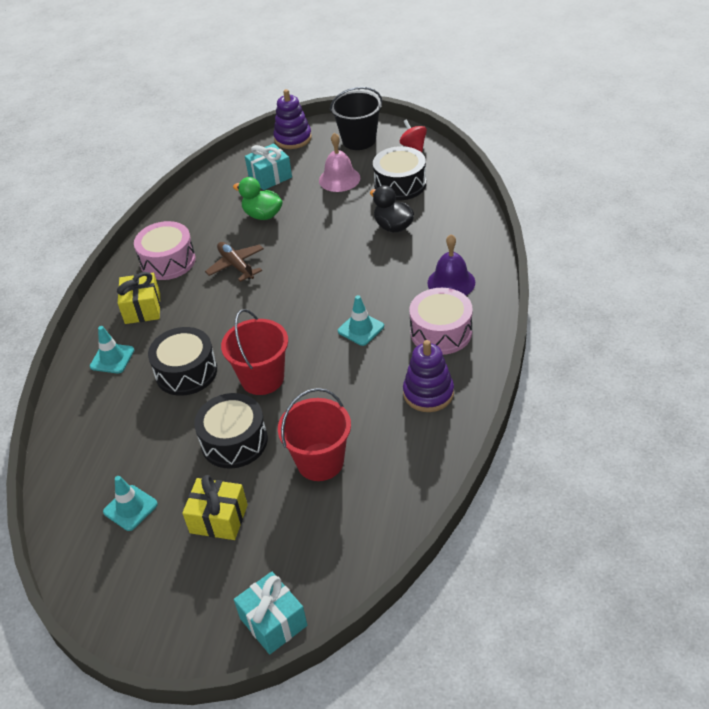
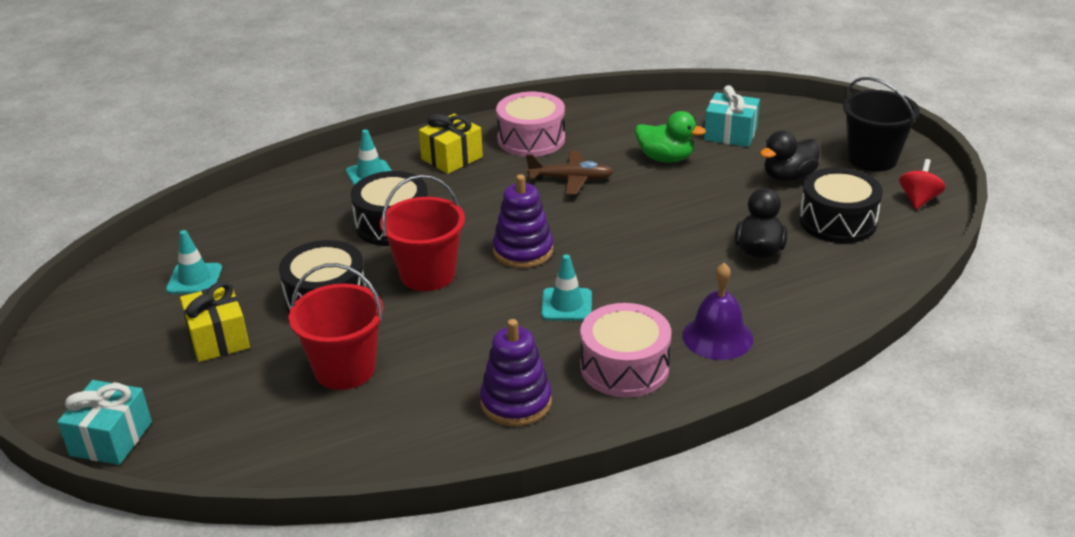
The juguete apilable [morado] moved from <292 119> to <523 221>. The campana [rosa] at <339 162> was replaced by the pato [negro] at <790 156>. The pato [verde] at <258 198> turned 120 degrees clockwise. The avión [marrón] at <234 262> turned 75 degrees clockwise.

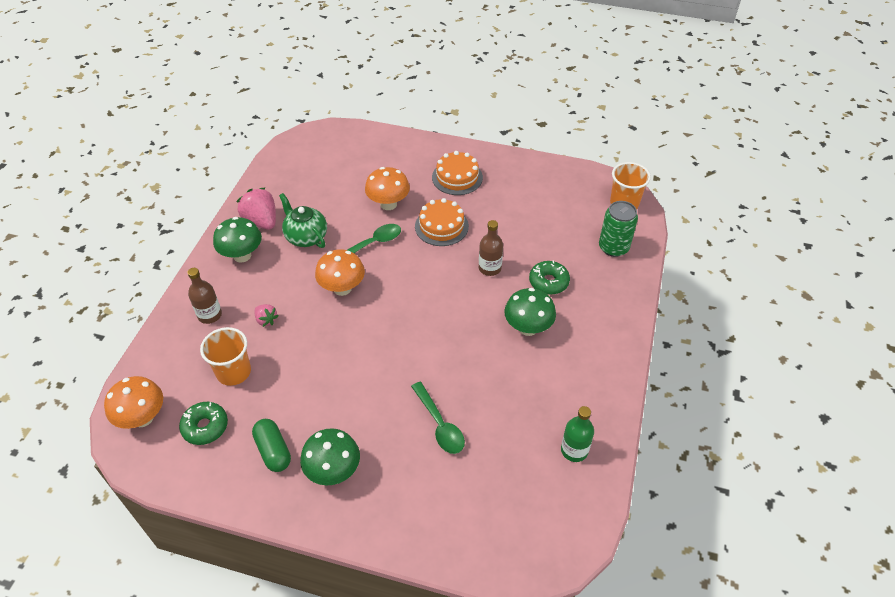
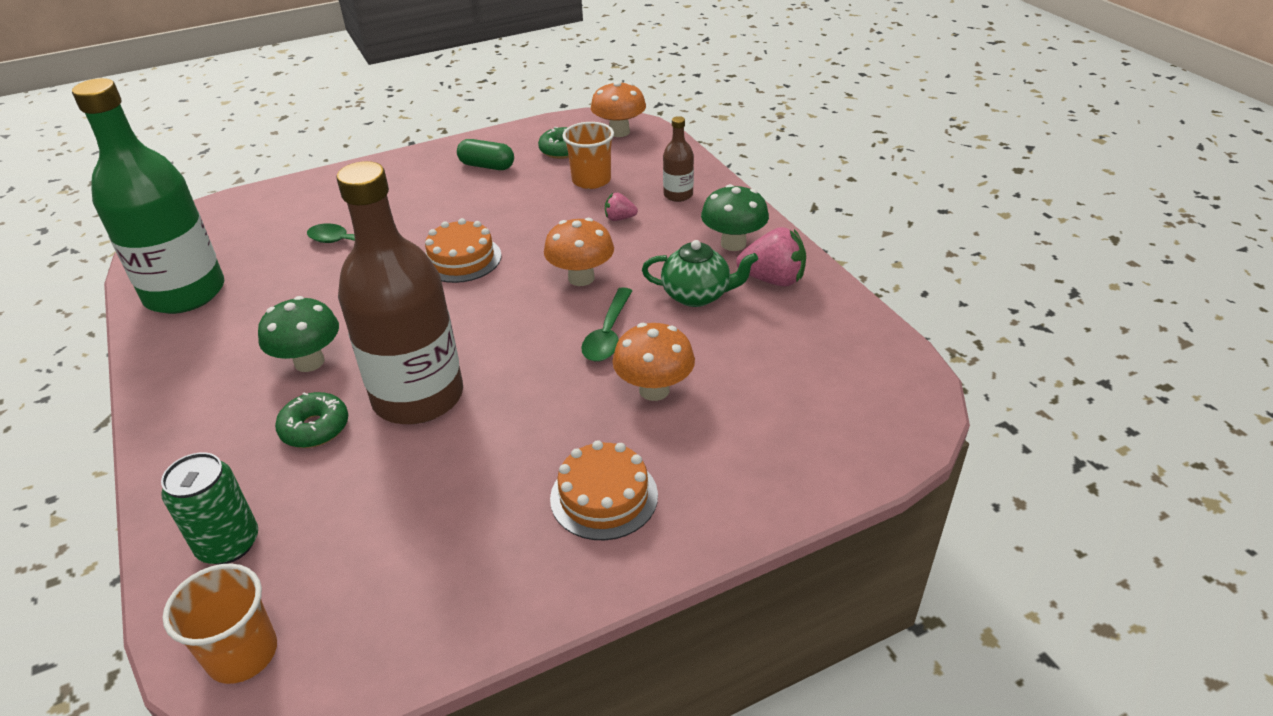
The tarta [naranja] moved from <442 222> to <463 250>. The botella [marrón] at <491 248> changed to 2.36 times the size. The botella [verde] at <577 434> changed to 2.36 times the size. The seta [verde] at <330 456> disappeared.

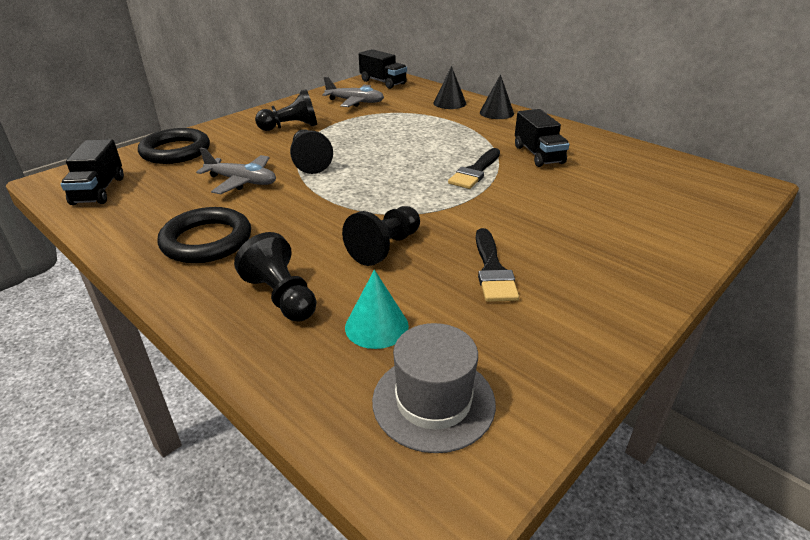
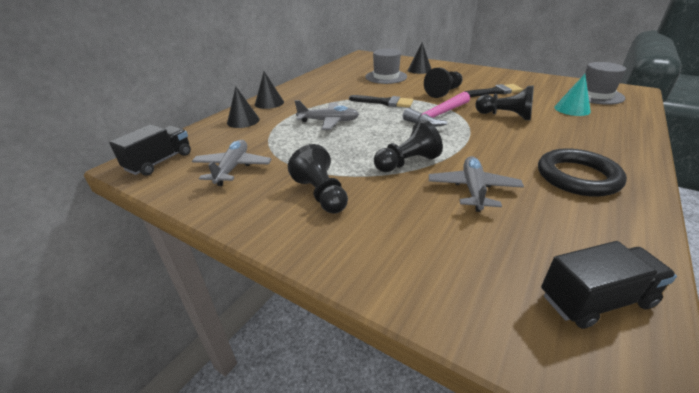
The camión [negro] at <542 138> disappeared. The anillo [negro] at <174 146> disappeared. The peón [negro] moved from <275 276> to <443 82>. The cono [negro] at <419 58> appeared. The sombrero [gris] at <386 66> appeared. The martillo [rosa] at <436 109> appeared. The avión [gris] at <327 115> appeared.

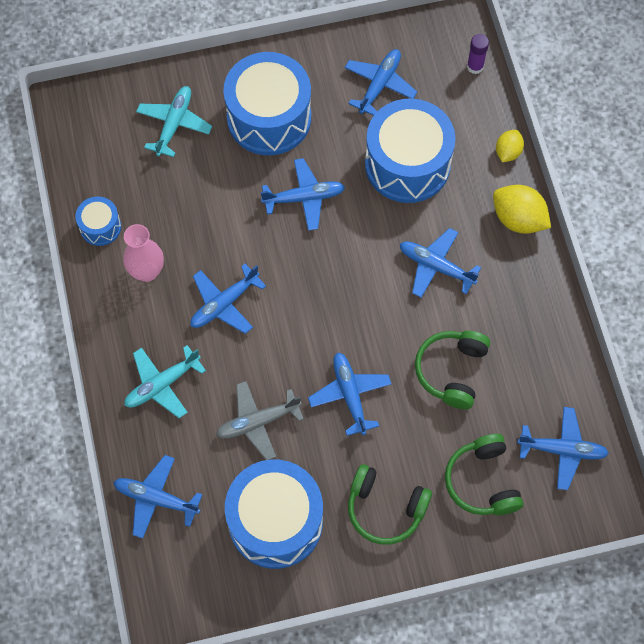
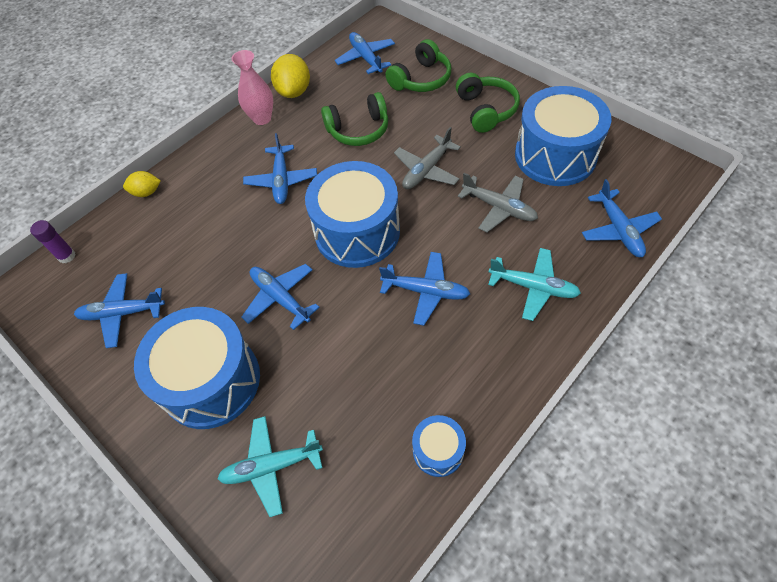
The tambor [azul] moved from <410 150> to <352 214>. The limón [amarillo] moved from <522 209> to <290 76>. The florero [rosa] moved from <143 253> to <252 87>. The avión [azul] at <349 394> became the avión [gris] at <427 158>.

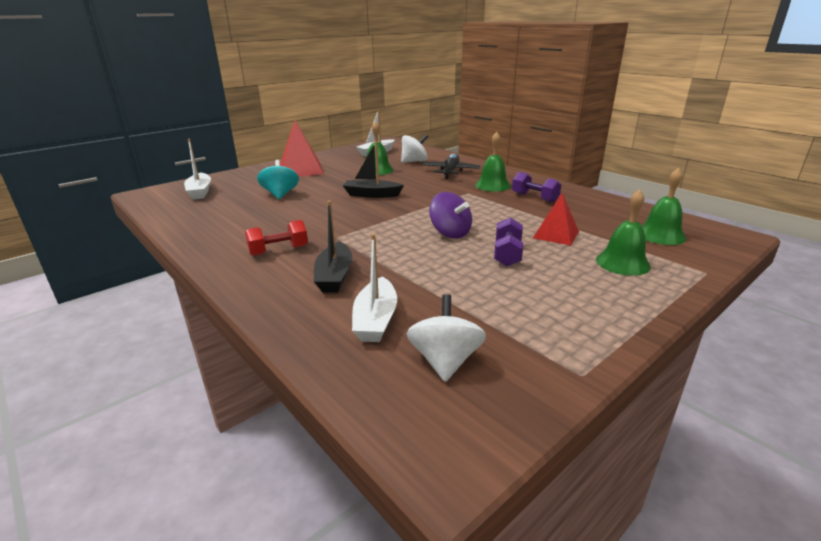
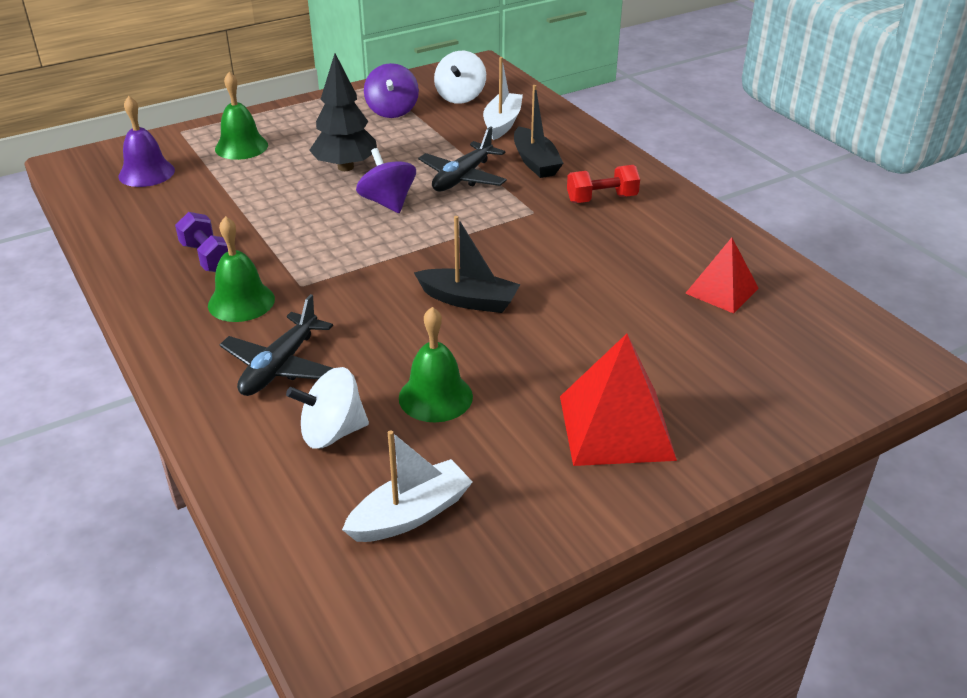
The barco [blanco] at <197 169> disappeared. The peonza [turquesa] at <278 179> disappeared. The campana [verde] at <664 206> became the campana [morado] at <146 141>. The pirámide [rojo] moved from <556 219> to <722 275>. The barco [negro] at <333 246> turned 150 degrees clockwise. The mancuerna [morado] at <508 242> was replaced by the árbol [negro] at <343 112>. The peonza [morado] at <391 90> appeared. The avión [negro] at <462 159> appeared.

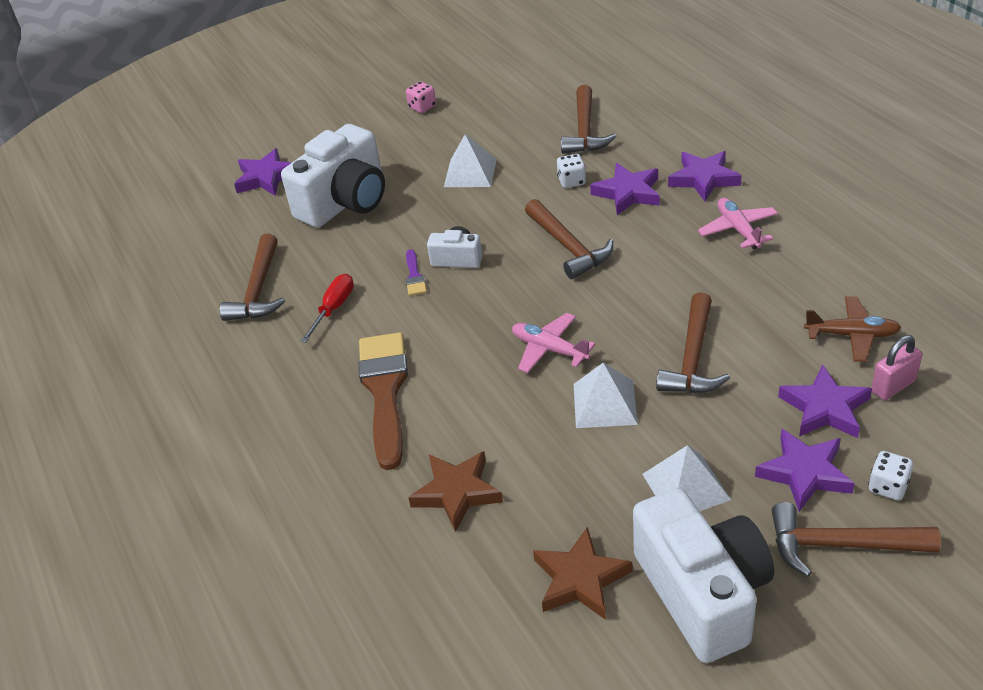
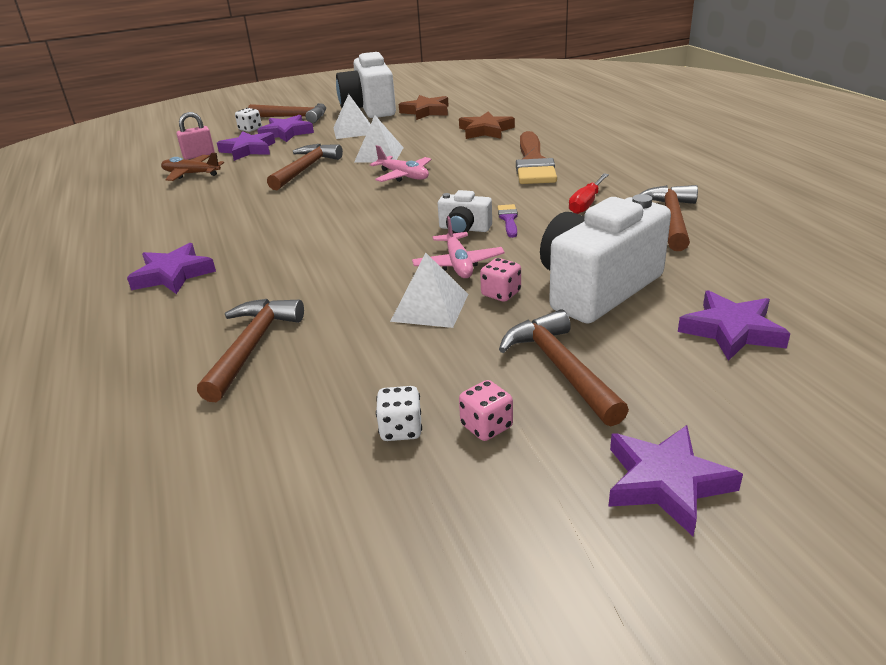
The dado [blanco] moved from <571 171> to <399 413>. The estrella [morado] moved from <625 189> to <675 480>. The avión [rosa] moved from <738 223> to <458 247>. The martillo [marrón] moved from <569 239> to <564 367>. The dado [rosa] at <500 280> appeared.

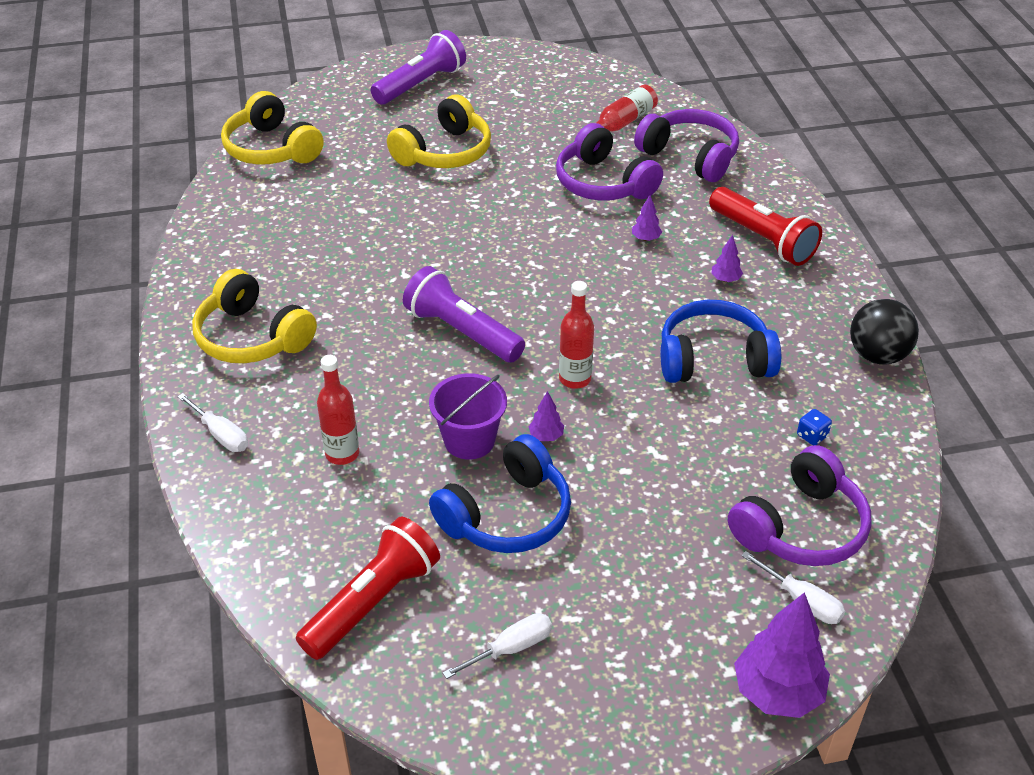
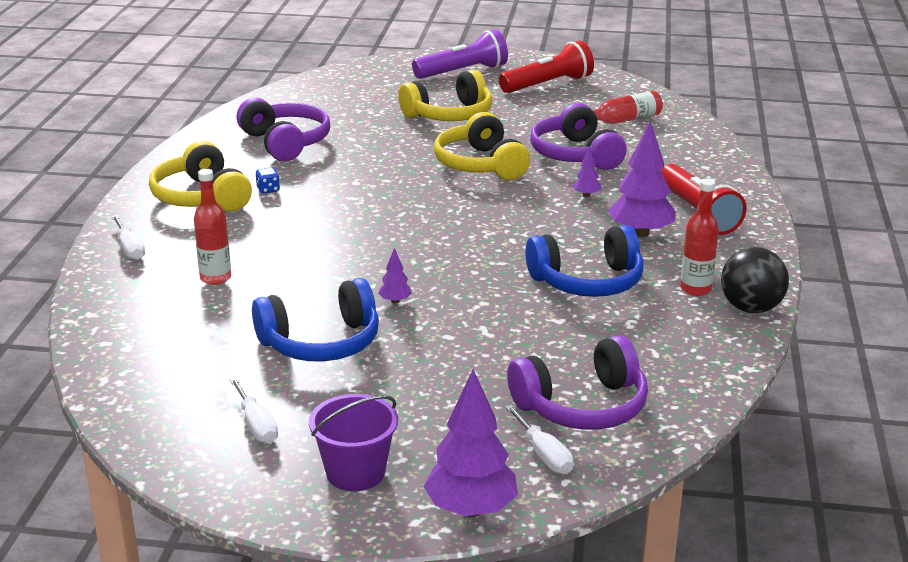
The auriculares [amarillo] moved from <272 127> to <482 146>. The auriculares [morado] moved from <686 145> to <283 129>. The árbol [morado] at <727 258> changed to 2.18 times the size. The lámpara de mano [morado] at <464 314> disappeared. The botella [rojo] moved from <576 335> to <699 237>. The auriculares [azul] at <721 341> turned 150 degrees clockwise. The balde [morado] moved from <468 416> to <353 442>. The dado [azul] moved from <814 427> to <268 180>. The lámpara de mano [rojo] moved from <368 588> to <546 67>. The destornillador [blanco] at <497 646> turned 75 degrees clockwise.

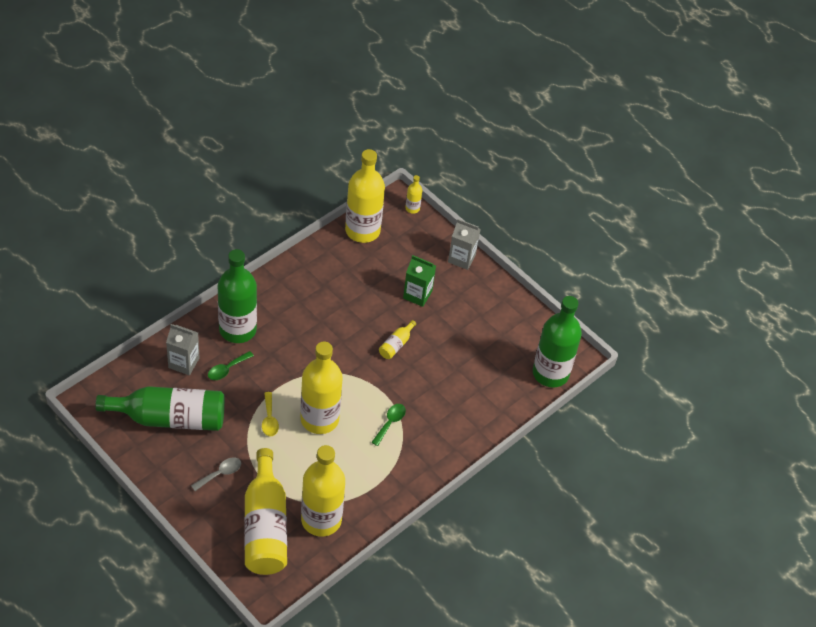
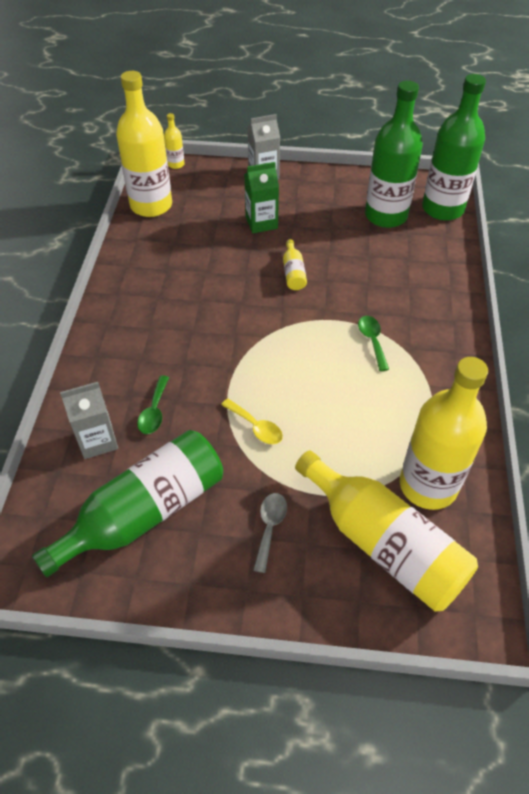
The botella [verde] moved from <237 296> to <394 154>. The botella [amarillo] at <321 387> disappeared.

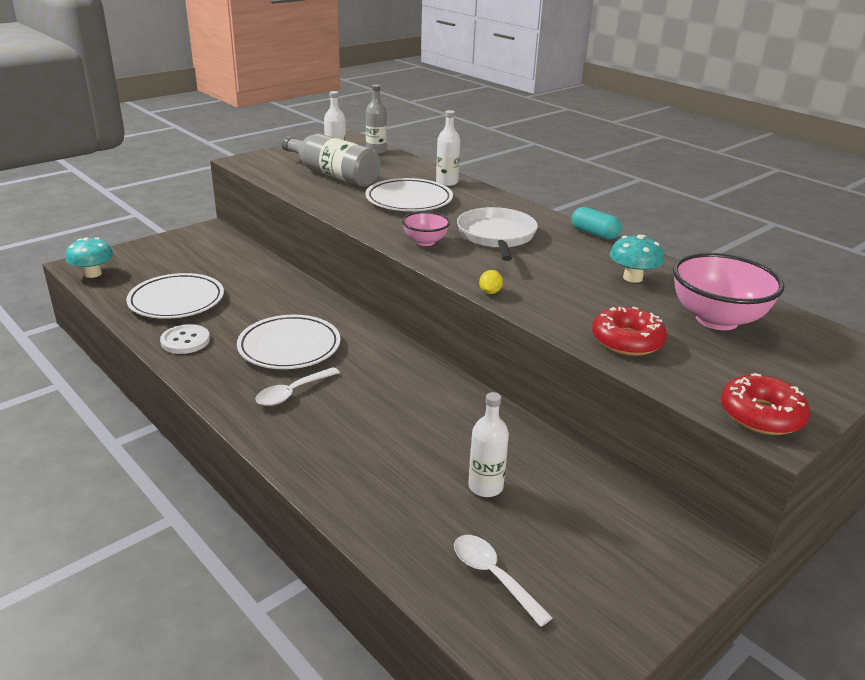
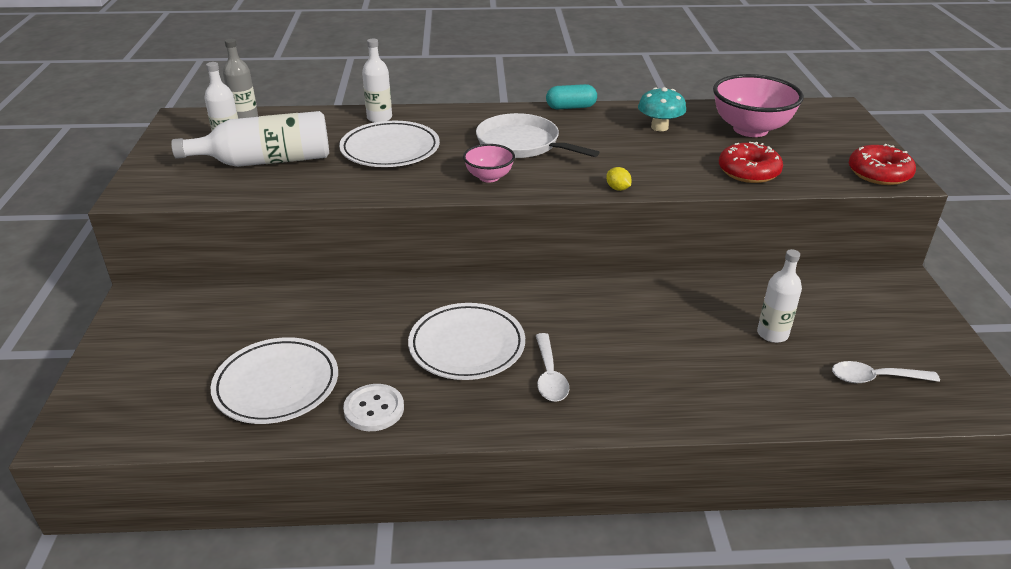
The botella [gris] at <331 160> became the botella [blanco] at <250 139>. The seta [turquesa] at <89 258> disappeared.

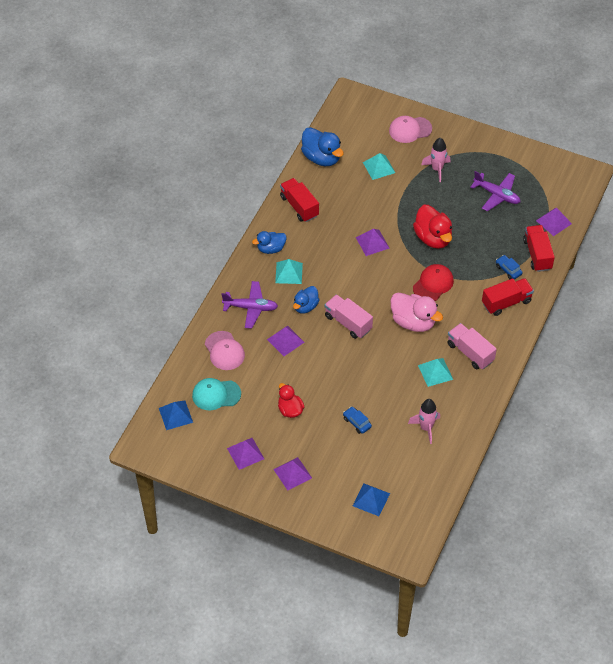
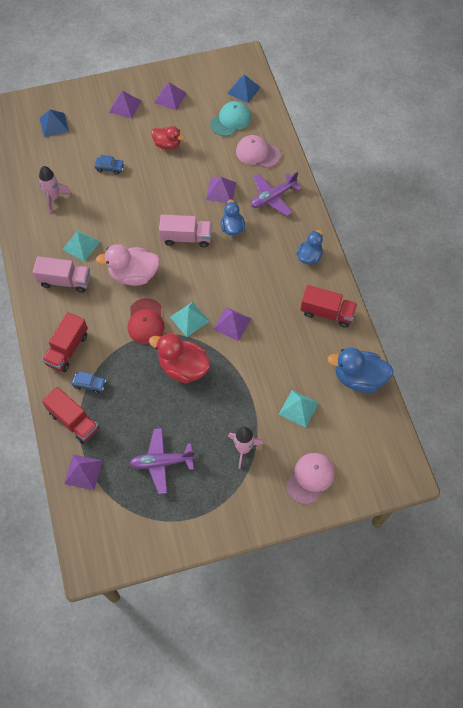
The pirámide [turquesa] moved from <289 271> to <190 319>.

